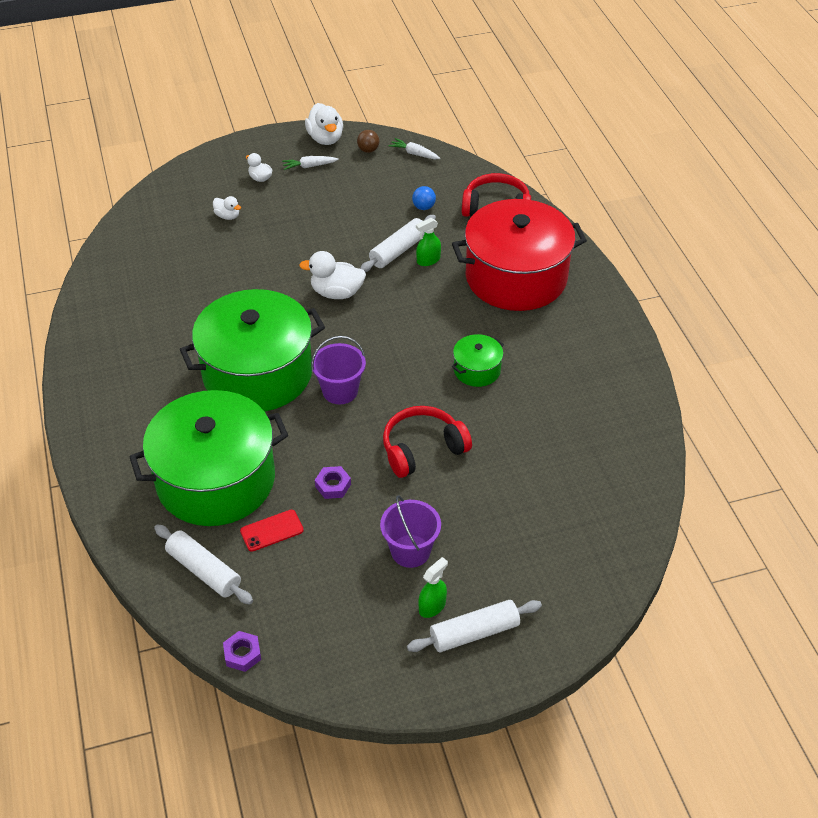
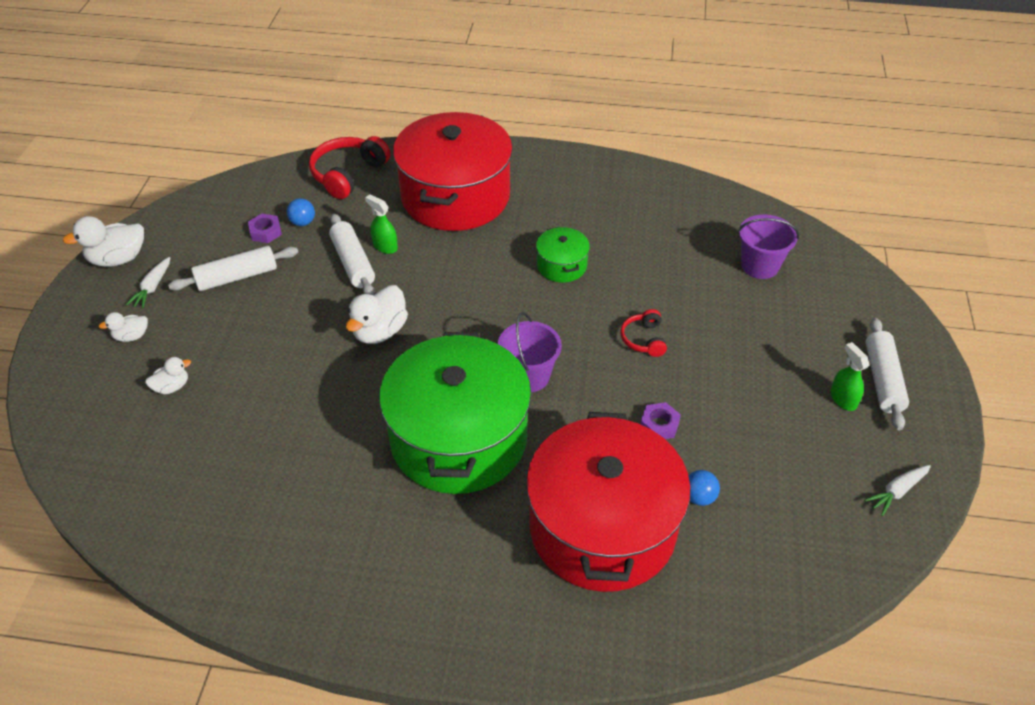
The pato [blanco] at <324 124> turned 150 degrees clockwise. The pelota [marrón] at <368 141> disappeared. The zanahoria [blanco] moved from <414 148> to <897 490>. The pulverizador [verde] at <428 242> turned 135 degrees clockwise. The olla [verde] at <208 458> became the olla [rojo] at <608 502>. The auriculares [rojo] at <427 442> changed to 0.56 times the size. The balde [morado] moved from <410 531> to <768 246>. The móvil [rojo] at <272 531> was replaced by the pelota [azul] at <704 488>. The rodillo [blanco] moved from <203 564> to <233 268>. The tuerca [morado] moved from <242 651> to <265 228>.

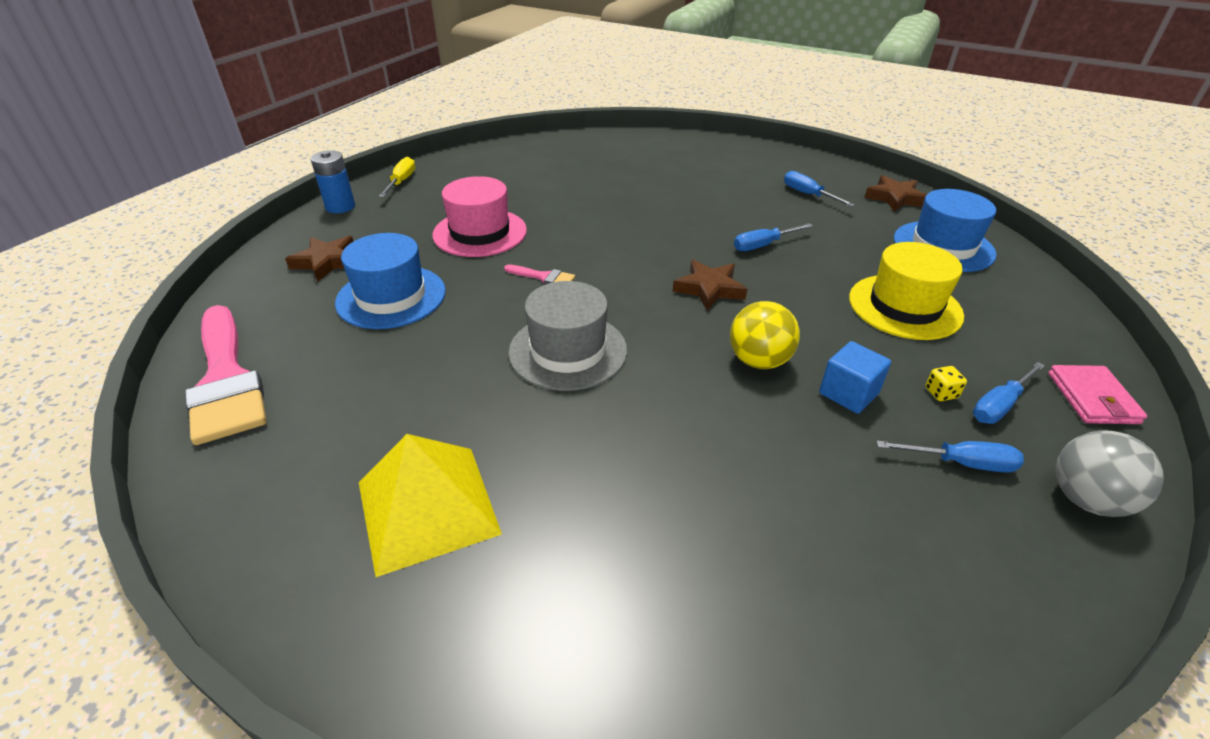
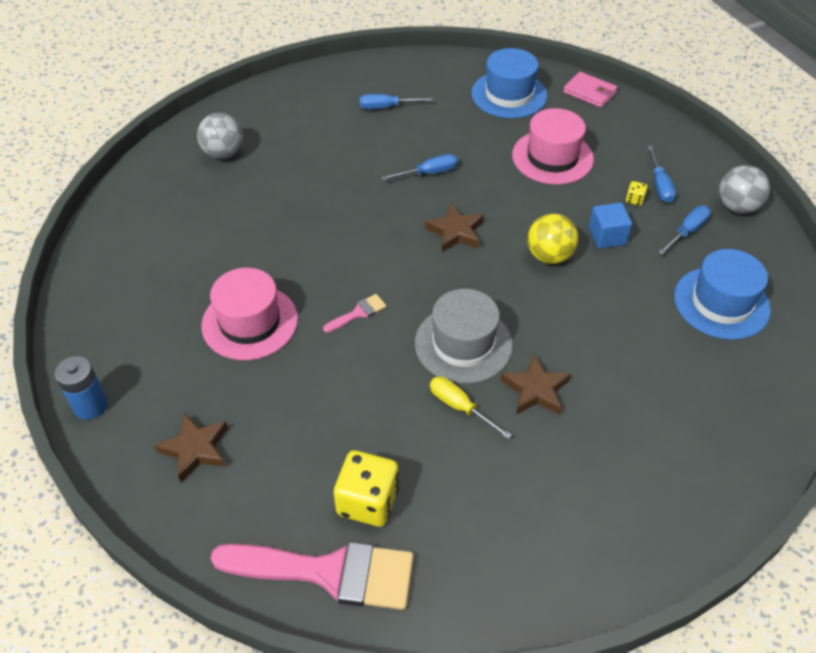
The destornillador [amarillo] moved from <397 177> to <471 407>. The estrella [marrón] moved from <896 193> to <535 384>. The destornillador [azul] at <773 237> turned 120 degrees counterclockwise. The sombrero [azul] moved from <390 281> to <722 294>. The sombrero [amarillo] at <906 291> became the sombrero [rosa] at <553 146>. The cartera [rosa] moved from <1097 394> to <590 90>. The pirámide [amarillo] at <430 505> disappeared. The pelota [gris] at <220 136> appeared. The dado [amarillo] at <366 488> appeared.

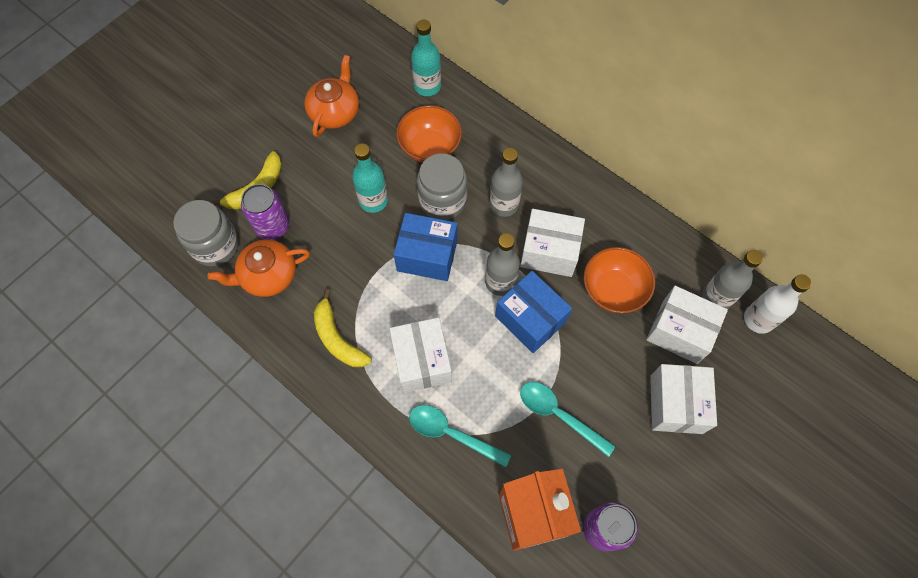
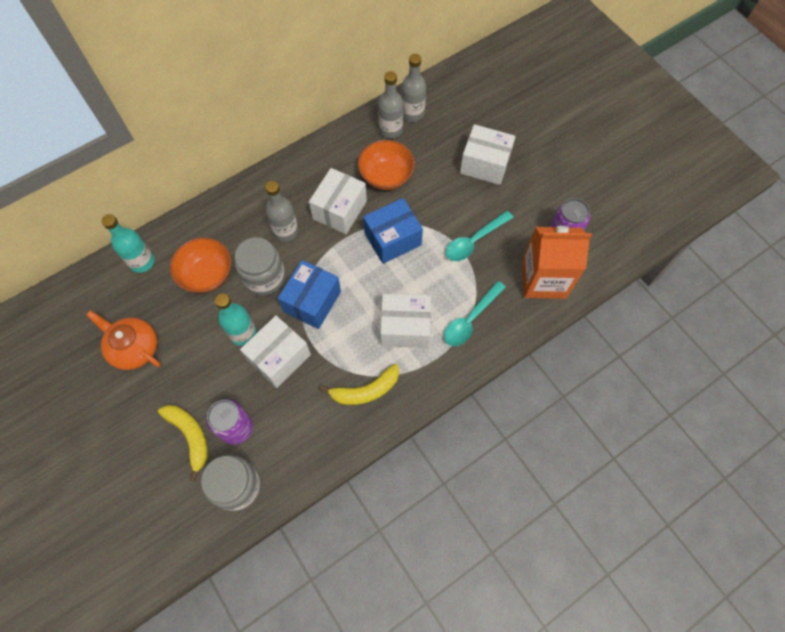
The botella [gris] moved from <502 264> to <390 105>. The tetera [naranja] at <259 268> disappeared. The botella [blanco] at <777 304> disappeared. The caja [blanco] moved from <687 325> to <275 352>.

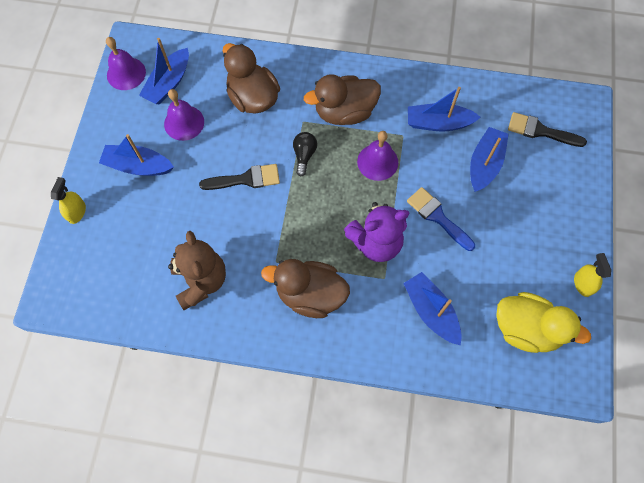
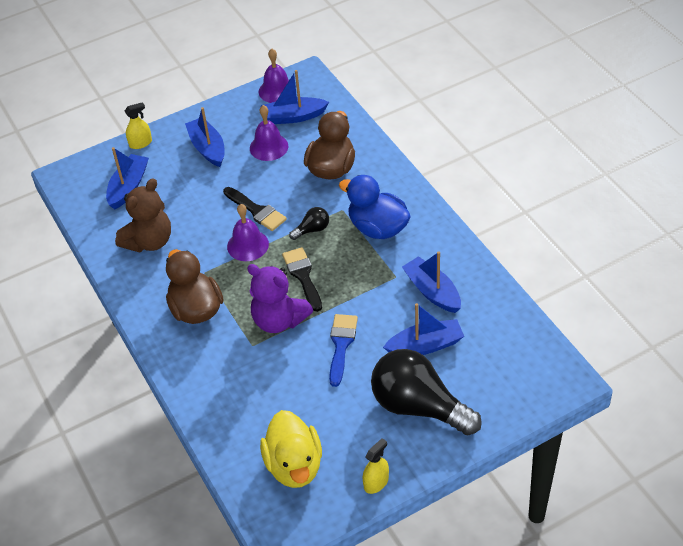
The pato [marrón] at <342 99> became the pato [azul] at <375 207>. The pincel [negro] moved from <547 129> to <302 279>. The campana [morado] moved from <377 156> to <248 232>. The barco [azul] moved from <432 308> to <127 178>. The bombilla [negro] at <426 392> appeared.

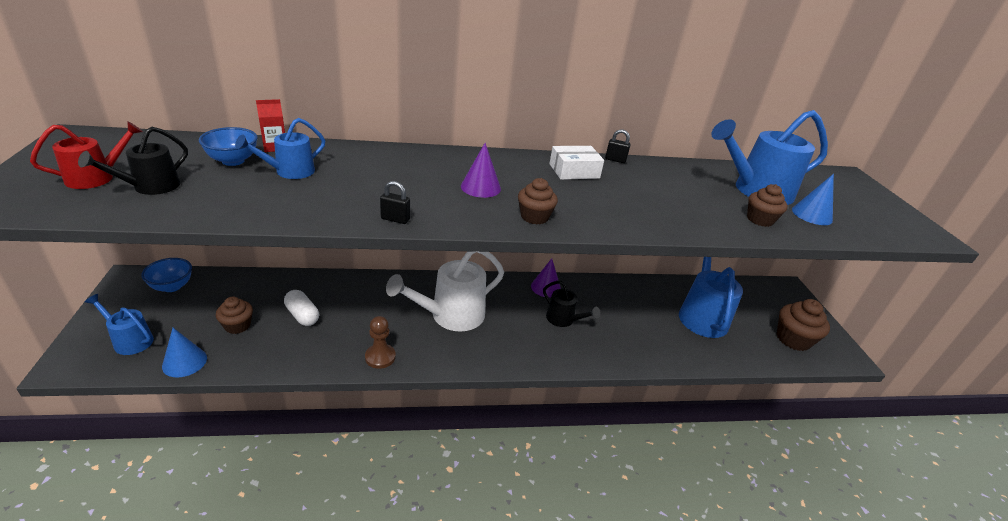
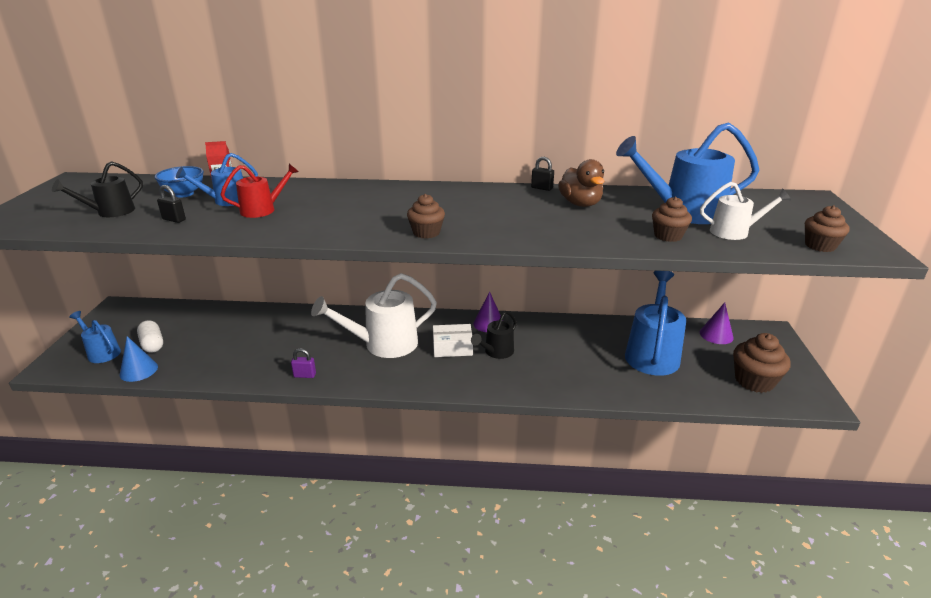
The regadera [rojo] moved from <86 155> to <259 191>. The cono [morado] moved from <481 170> to <717 323>. The caja [blanco] moved from <576 163> to <453 340>. The cono [azul] at <813 199> was replaced by the regadera [blanco] at <745 211>. The candado [negro] moved from <395 202> to <171 204>. The cuenco [azul] at <166 275> disappeared. The regadera [negro] at <572 304> turned 75 degrees clockwise. The cápsula [blanco] moved from <301 308> to <150 336>. The magdalena [marrón] moved from <234 315> to <827 228>. The peón [marrón] at <380 342> was replaced by the candado [morado] at <303 363>. The pato [marrón] at <581 183> appeared.

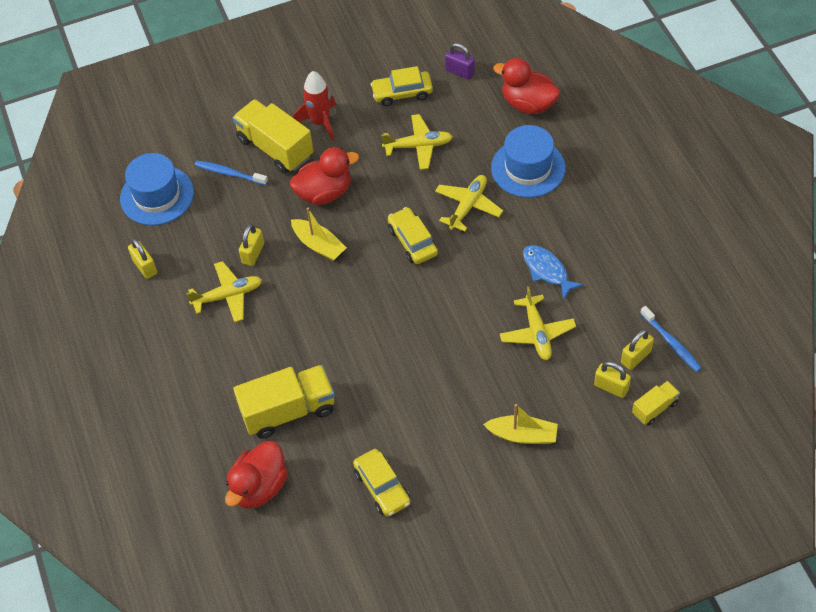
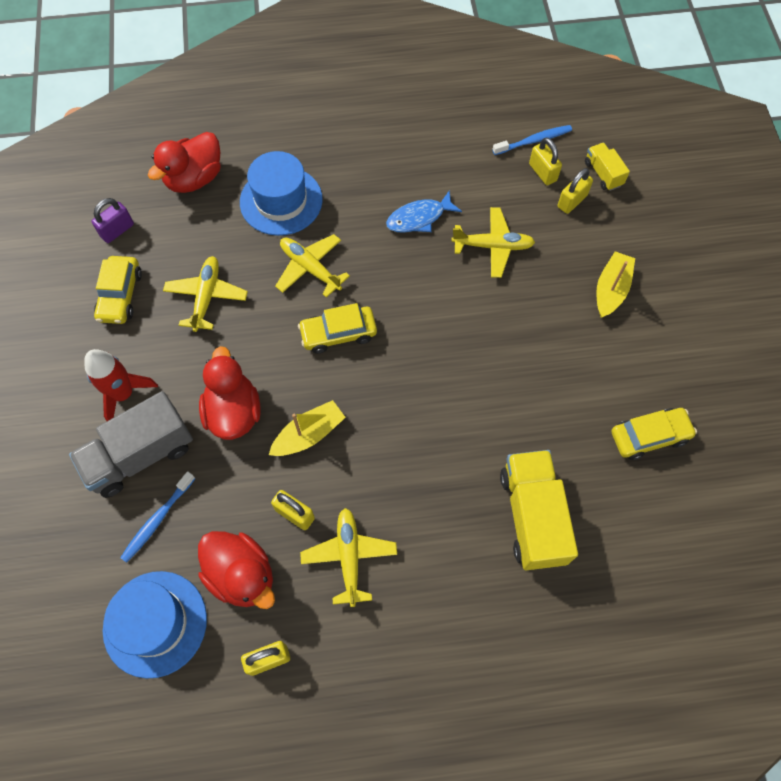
The camión [amarillo] at <273 136> became the camión [gris] at <131 444>. The pato [rojo] moved from <256 475> to <236 570>.

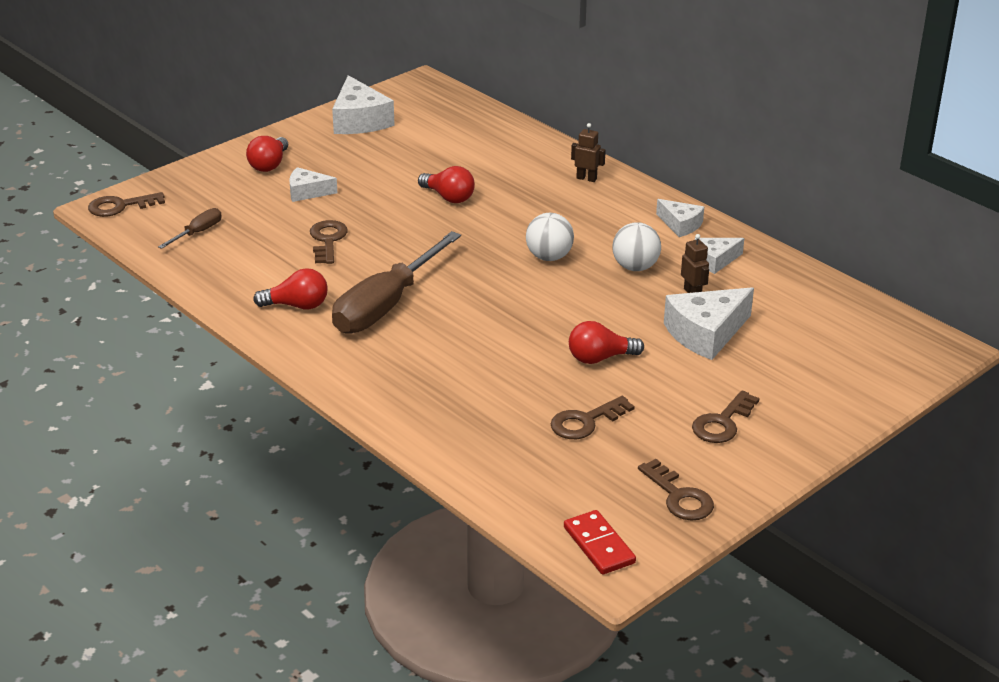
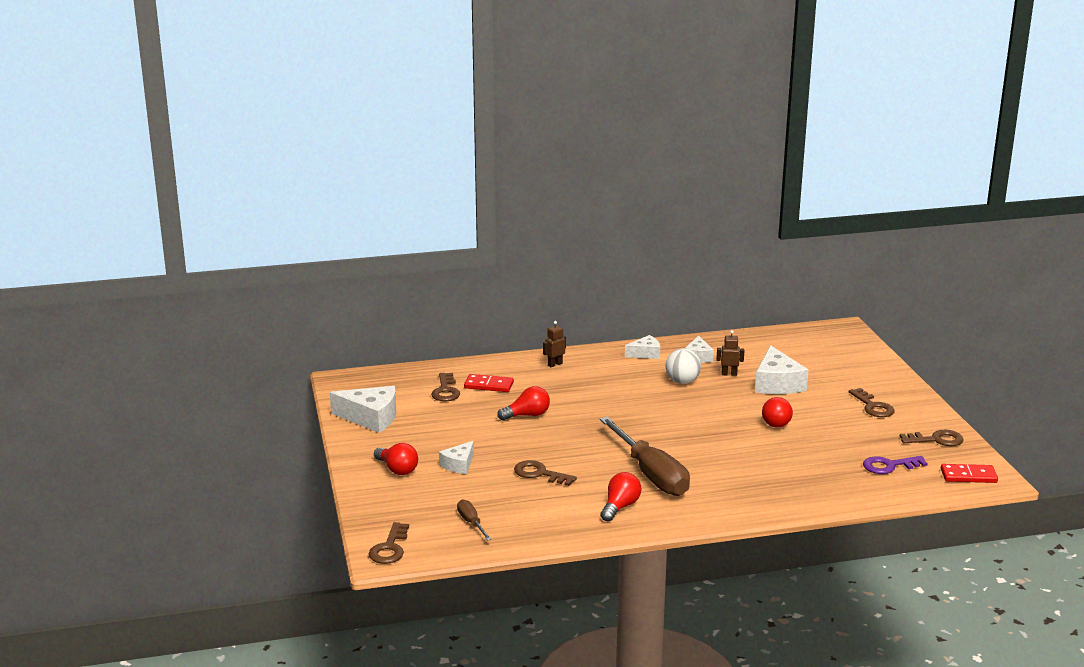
The pelota [blanco] at <550 237> disappeared. The llave [marrón] moved from <593 417> to <445 387>. The ficha de dominó [rojo] at <489 383> appeared. The llave [morado] at <895 465> appeared.

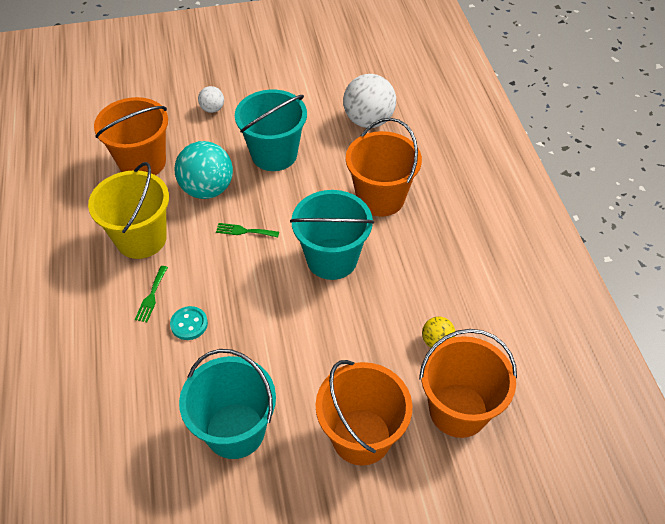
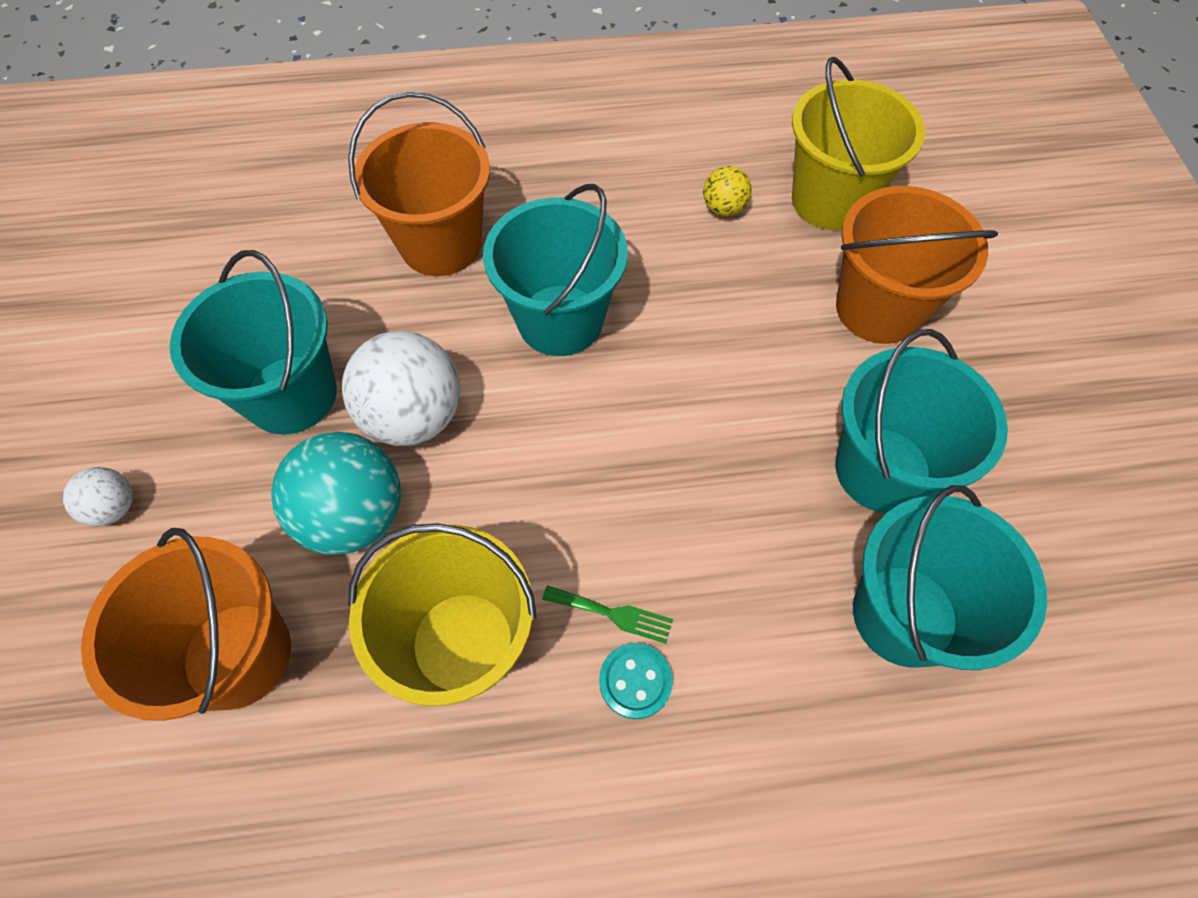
The pelota [blanco] moved from <369 101> to <401 388>. The tenedor [verde] at <247 230> disappeared. The botón [turquesa] moved from <189 323> to <636 681>. The balde [naranja] at <468 383> became the balde [amarillo] at <858 143>. The balde [turquesa] at <950 577> appeared.

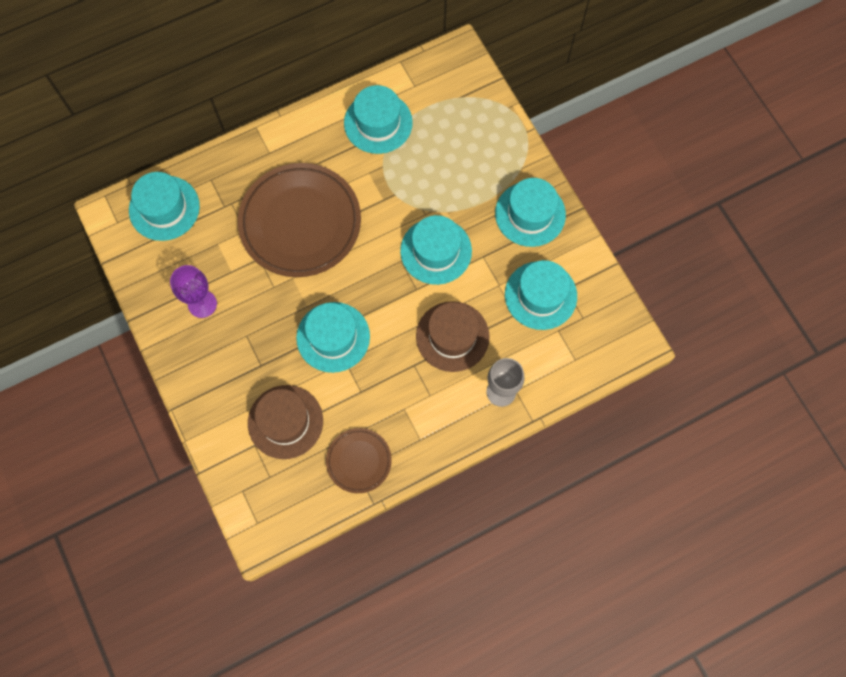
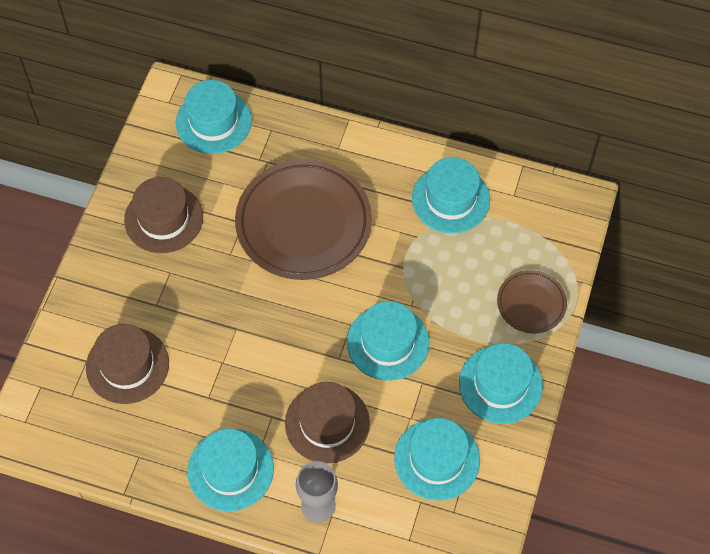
The copa [morado] at <193 291> was replaced by the sombrero [marrón] at <163 215>. The sombrero [turquesa] moved from <333 337> to <231 469>. The plato [marrón] moved from <359 460> to <532 301>.

